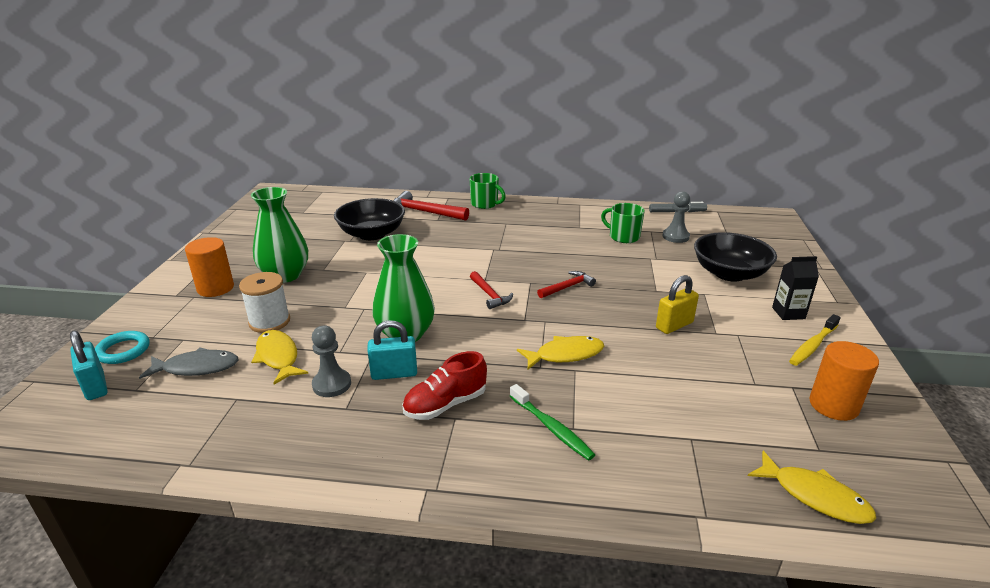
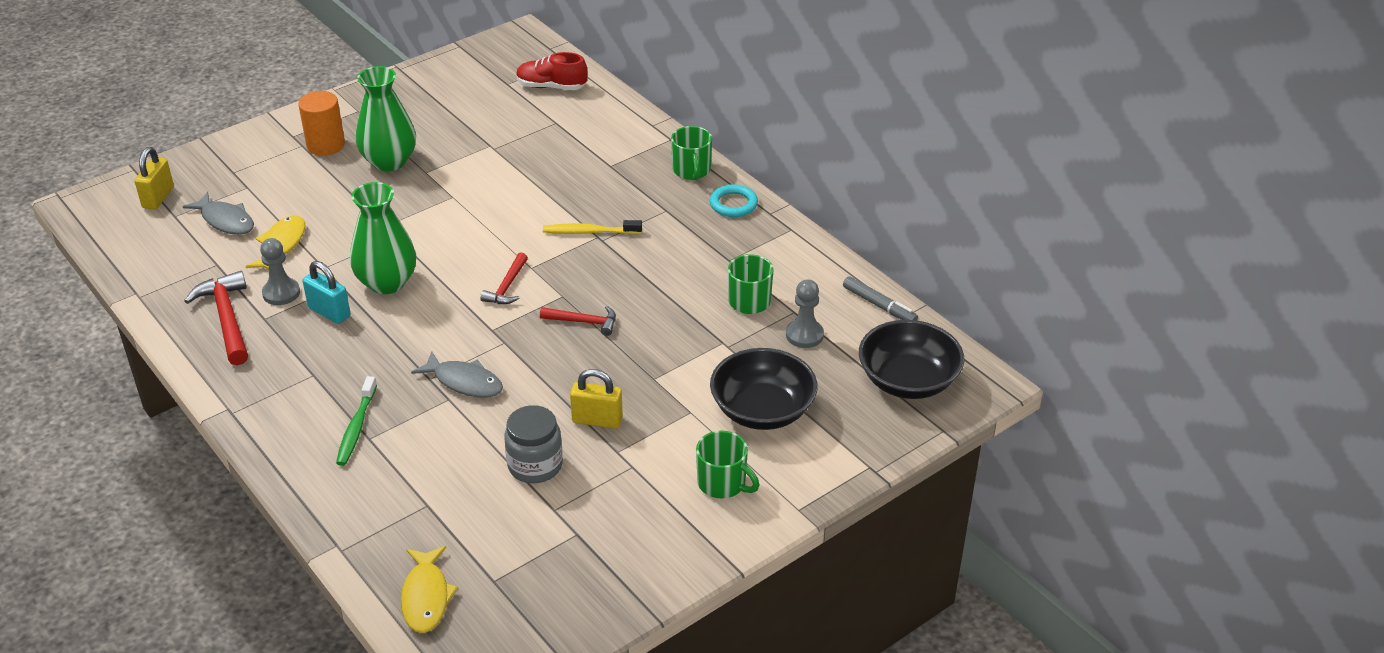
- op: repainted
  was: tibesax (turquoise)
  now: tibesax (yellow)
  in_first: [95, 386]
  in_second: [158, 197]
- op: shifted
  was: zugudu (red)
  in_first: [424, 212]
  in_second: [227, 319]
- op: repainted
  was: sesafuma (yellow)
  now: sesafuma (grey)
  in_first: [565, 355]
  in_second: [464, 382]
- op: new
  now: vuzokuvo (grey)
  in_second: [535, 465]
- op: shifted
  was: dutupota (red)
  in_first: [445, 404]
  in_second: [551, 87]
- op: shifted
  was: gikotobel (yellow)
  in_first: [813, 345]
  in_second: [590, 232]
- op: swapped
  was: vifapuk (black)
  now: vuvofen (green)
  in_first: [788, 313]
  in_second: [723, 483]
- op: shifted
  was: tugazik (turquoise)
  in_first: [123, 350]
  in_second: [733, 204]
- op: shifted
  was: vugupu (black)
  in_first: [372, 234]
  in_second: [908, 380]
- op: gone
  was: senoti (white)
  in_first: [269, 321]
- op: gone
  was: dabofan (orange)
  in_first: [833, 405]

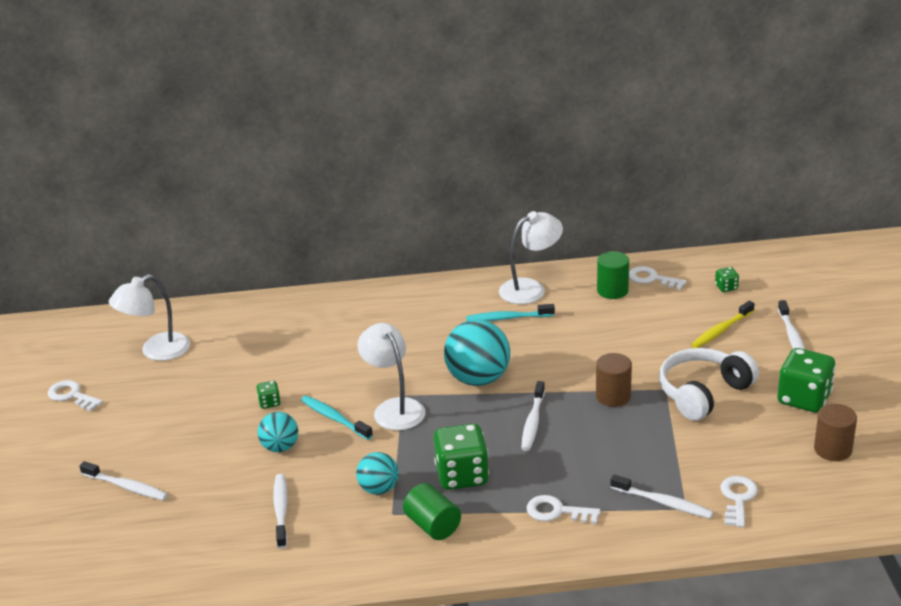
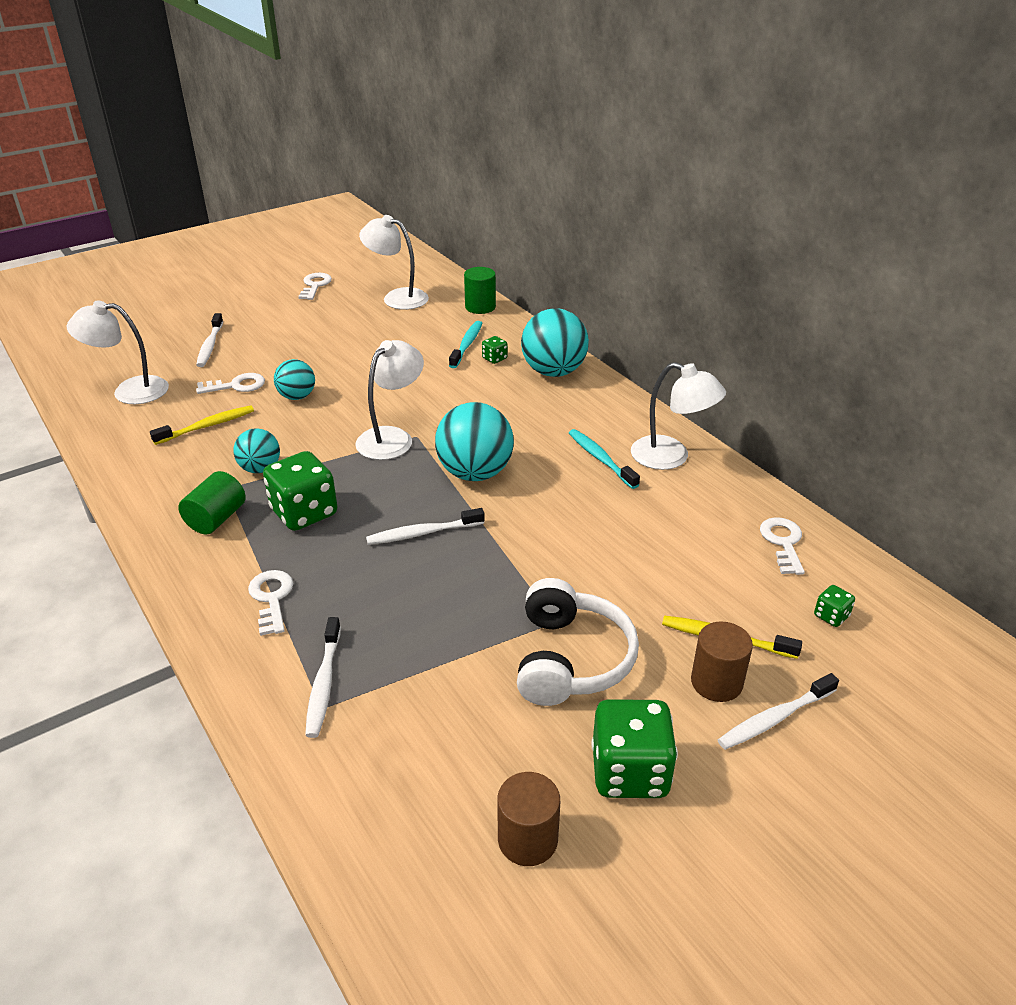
- op: new
  now: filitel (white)
  in_second: [129, 391]
- op: repainted
  was: gikotobel (white)
  now: gikotobel (yellow)
  in_first: [281, 511]
  in_second: [206, 426]
- op: shifted
  was: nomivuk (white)
  in_first: [738, 498]
  in_second: [236, 385]
- op: shifted
  was: gikotobel (turquoise)
  in_first: [335, 418]
  in_second: [466, 345]
- op: shifted
  was: dabofan (green)
  in_first: [612, 290]
  in_second: [480, 307]
- op: shifted
  was: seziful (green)
  in_first: [269, 403]
  in_second: [494, 359]
- op: rotated
  was: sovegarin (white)
  in_first: [703, 393]
  in_second: [570, 659]
  clockwise: 75
- op: new
  now: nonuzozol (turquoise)
  in_second: [553, 372]
- op: shifted
  was: dabofan (brown)
  in_first: [613, 396]
  in_second: [716, 682]

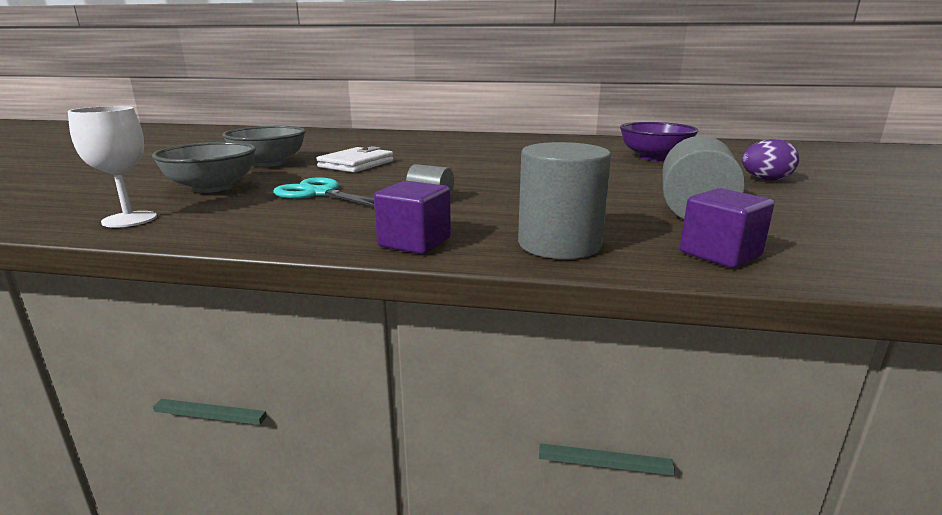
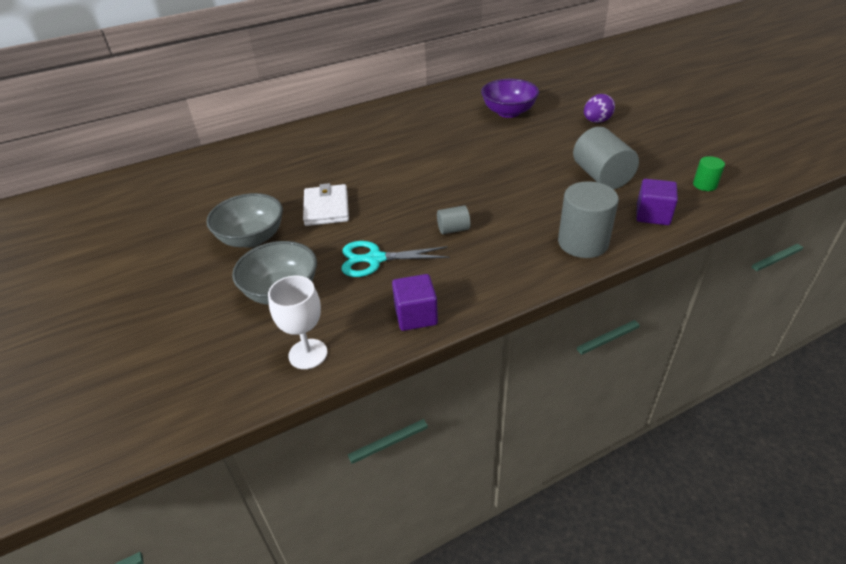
- op: shifted
  was: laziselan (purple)
  in_first: [414, 242]
  in_second: [416, 315]
- op: new
  now: dabofan (green)
  in_second: [705, 185]

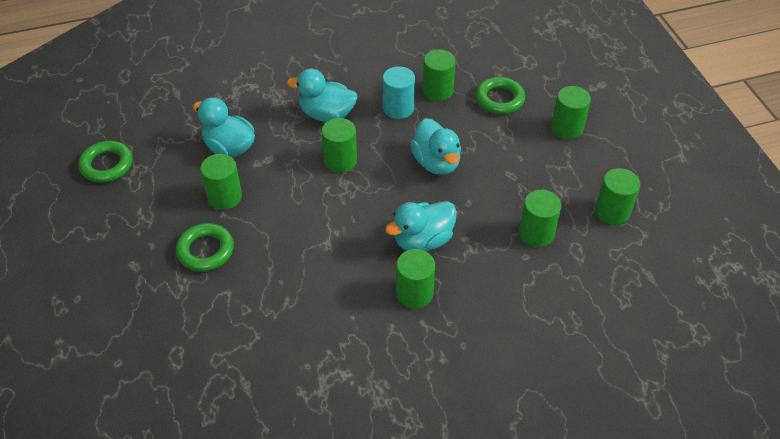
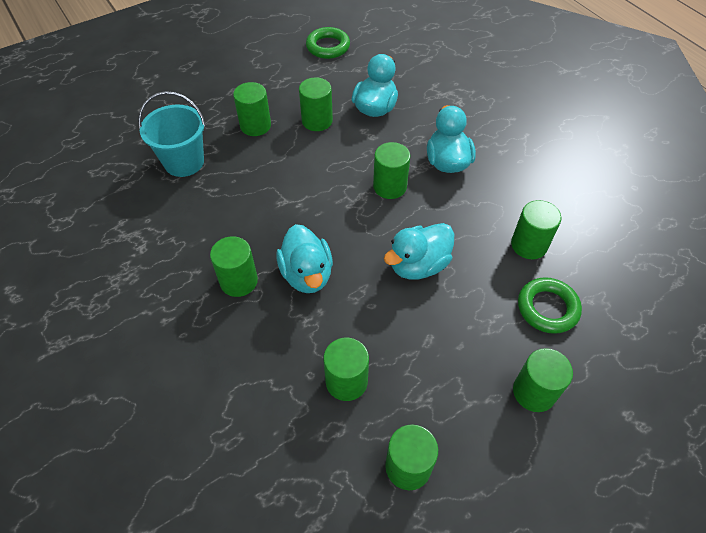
- op: new
  now: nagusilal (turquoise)
  in_second: [184, 162]
- op: swapped
  was: tugazik (green)
  now: dabofan (green)
  in_first: [205, 251]
  in_second: [255, 125]
- op: rotated
  was: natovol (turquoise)
  in_first: [422, 240]
  in_second: [307, 274]
  clockwise: -150
- op: gone
  was: dabofan (turquoise)
  in_first: [398, 108]

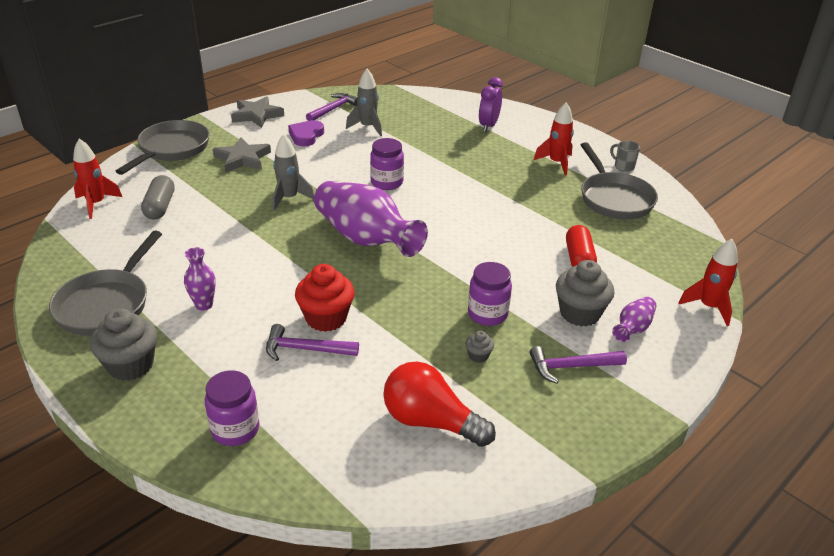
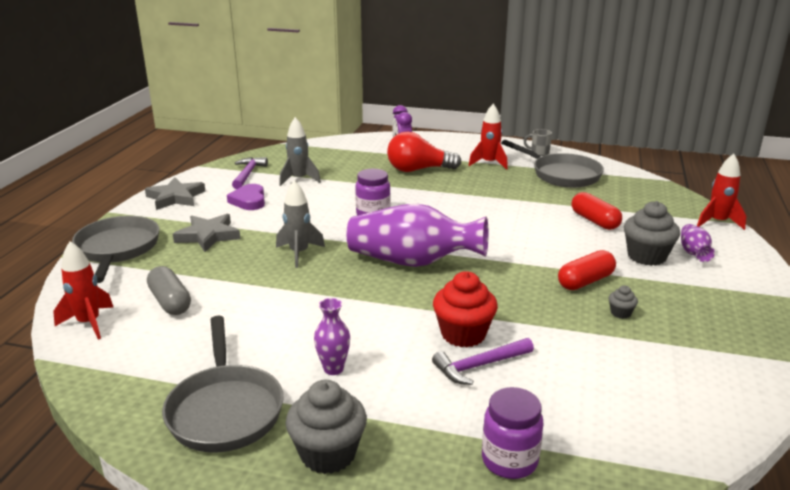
- op: shifted
  was: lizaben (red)
  in_first: [430, 421]
  in_second: [418, 170]
- op: swapped
  was: vuzokuvo (purple)
  now: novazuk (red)
  in_first: [487, 314]
  in_second: [585, 281]
- op: gone
  was: zugudu (purple)
  in_first: [571, 367]

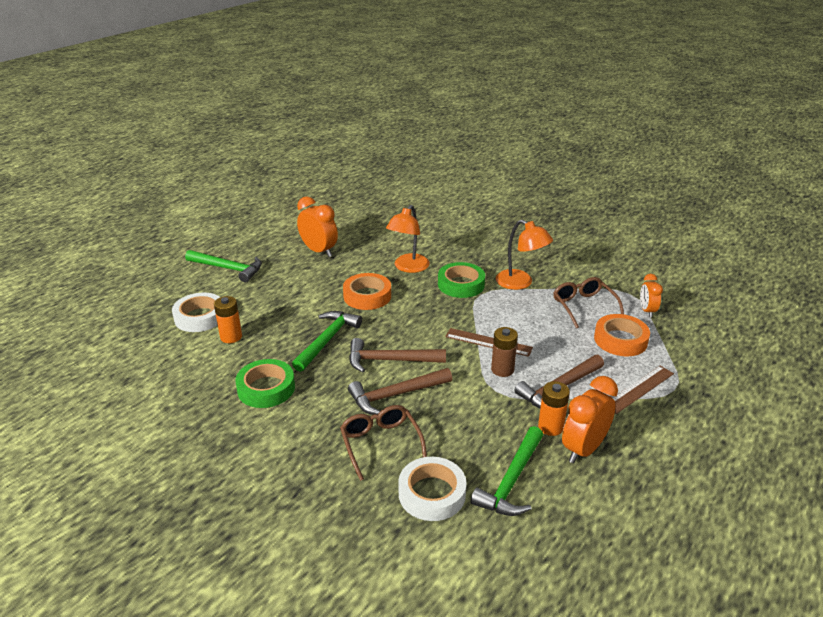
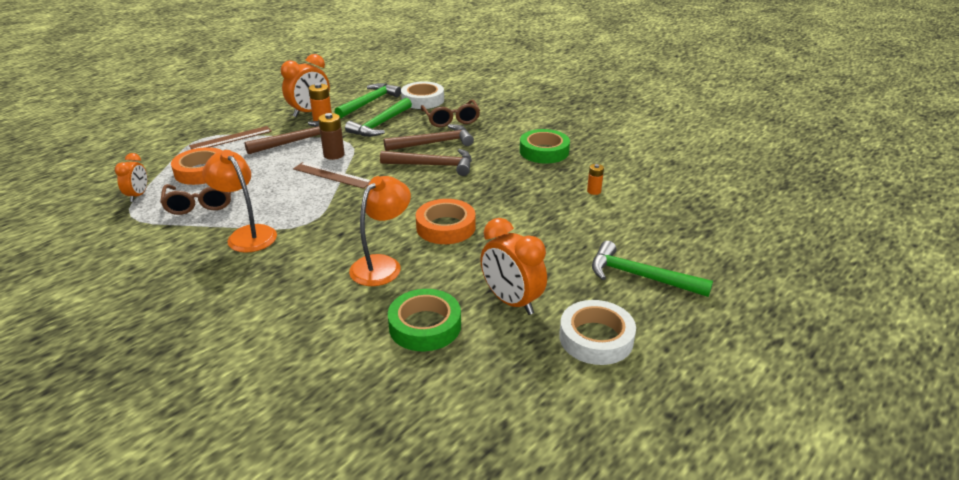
- op: shifted
  was: zugudu (green)
  in_first: [327, 340]
  in_second: [380, 124]
- op: shifted
  was: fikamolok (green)
  in_first: [461, 284]
  in_second: [425, 326]
- op: shifted
  was: fikamolok (white)
  in_first: [200, 317]
  in_second: [596, 338]
- op: scaled
  was: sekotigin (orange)
  in_first: [231, 337]
  in_second: [594, 191]
  ratio: 0.62

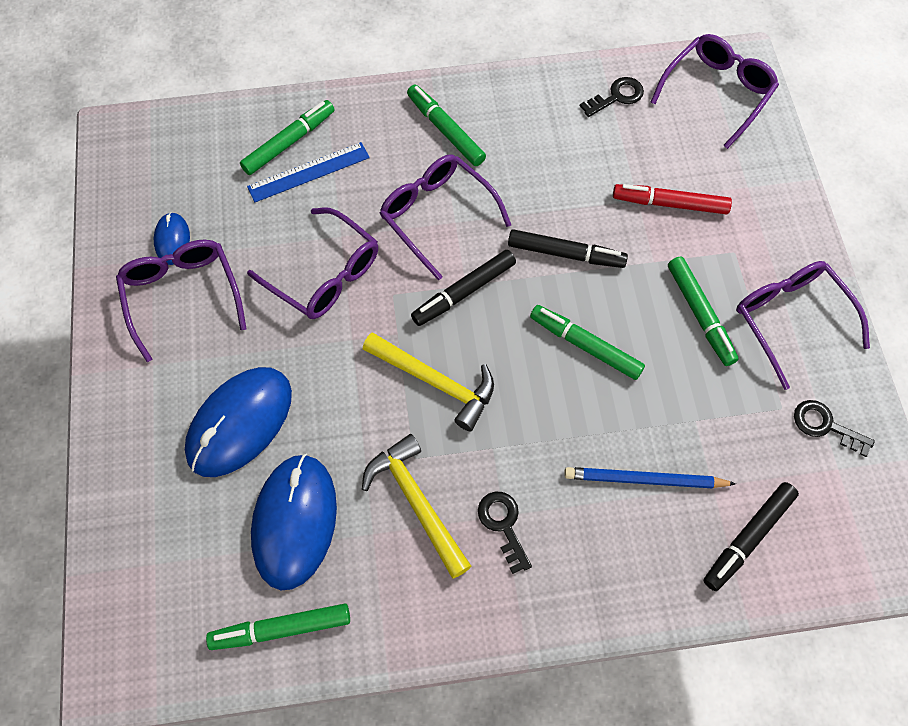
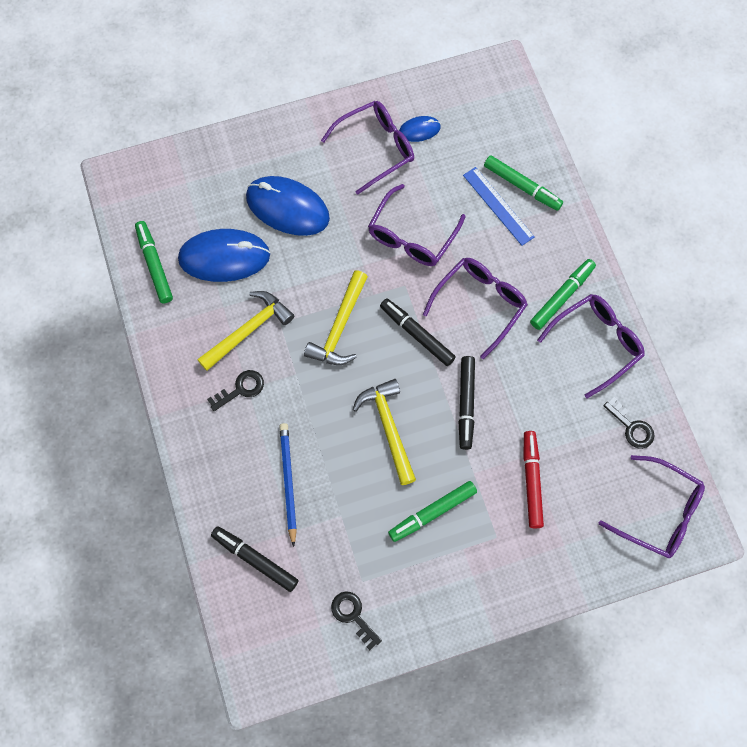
- op: rotated
  was: nomivuk (black)
  in_first: [825, 426]
  in_second: [353, 616]
  clockwise: -60
- op: swapped
  was: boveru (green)
  now: zugudu (yellow)
  in_first: [585, 345]
  in_second: [388, 428]
- op: shifted
  was: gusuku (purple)
  in_first: [790, 319]
  in_second: [596, 343]

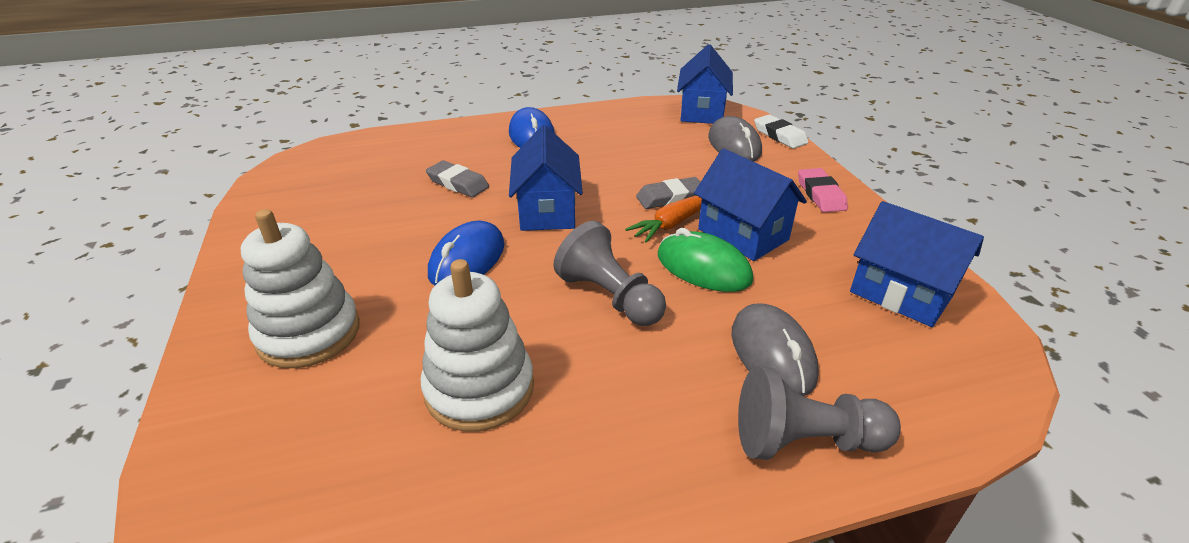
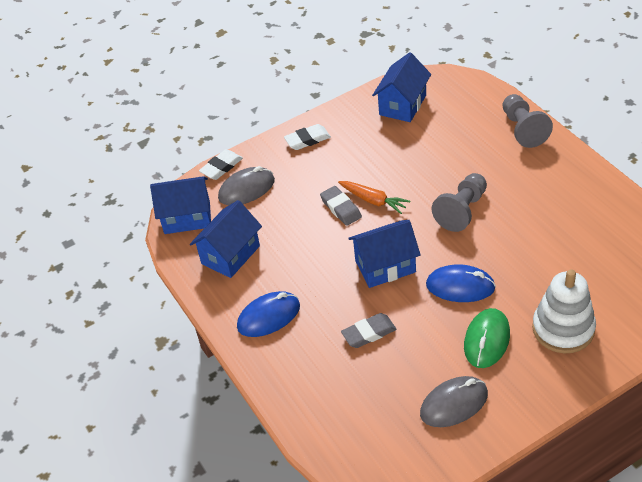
- op: shifted
  was: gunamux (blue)
  in_first: [743, 234]
  in_second: [230, 255]
- op: repainted
  was: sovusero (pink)
  now: sovusero (white)
  in_first: [820, 194]
  in_second: [307, 140]
- op: rotated
  was: sovusero (grey)
  in_first: [458, 183]
  in_second: [369, 333]
  clockwise: 45
- op: shifted
  was: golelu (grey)
  in_first: [772, 353]
  in_second: [454, 404]
- op: shifted
  was: golelu (green)
  in_first: [703, 268]
  in_second: [487, 340]
- op: gone
  was: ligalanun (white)
  in_first: [479, 389]

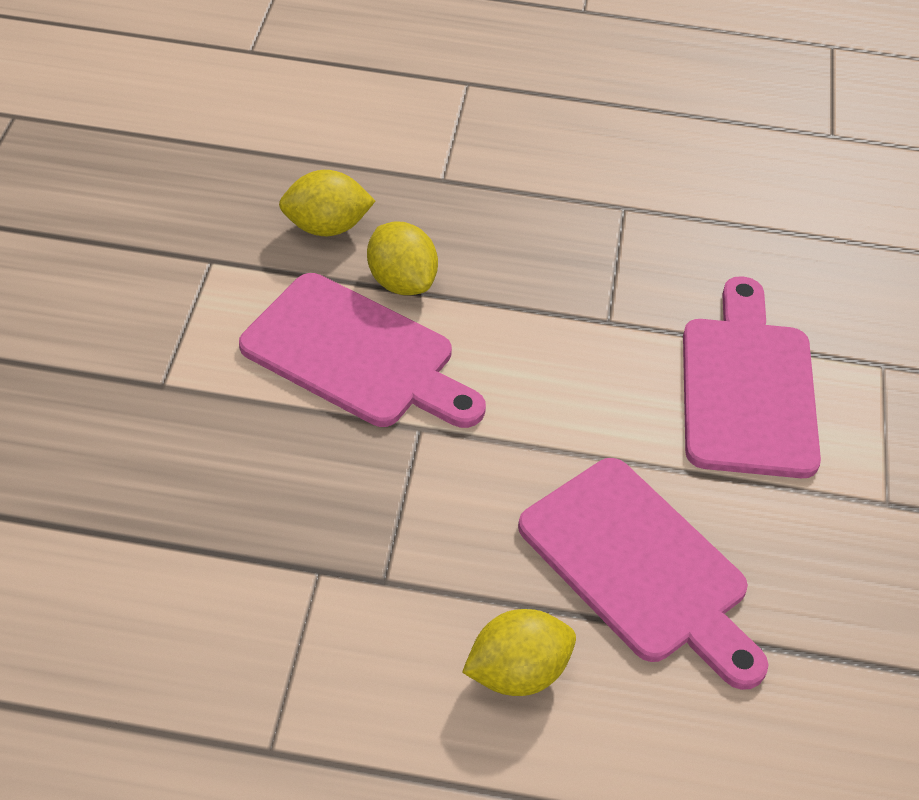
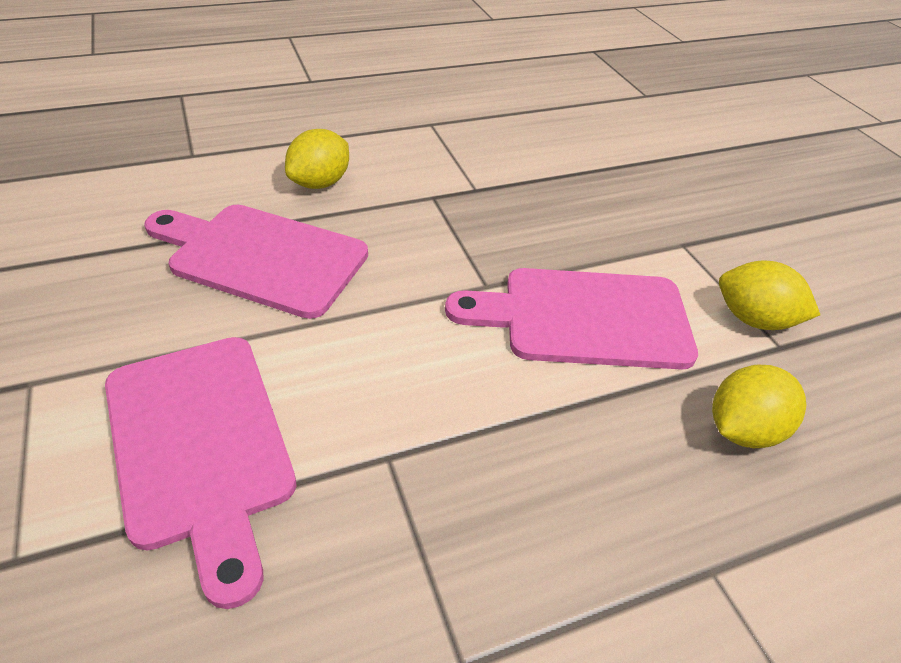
- op: shifted
  was: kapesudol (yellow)
  in_first: [401, 282]
  in_second: [753, 319]

